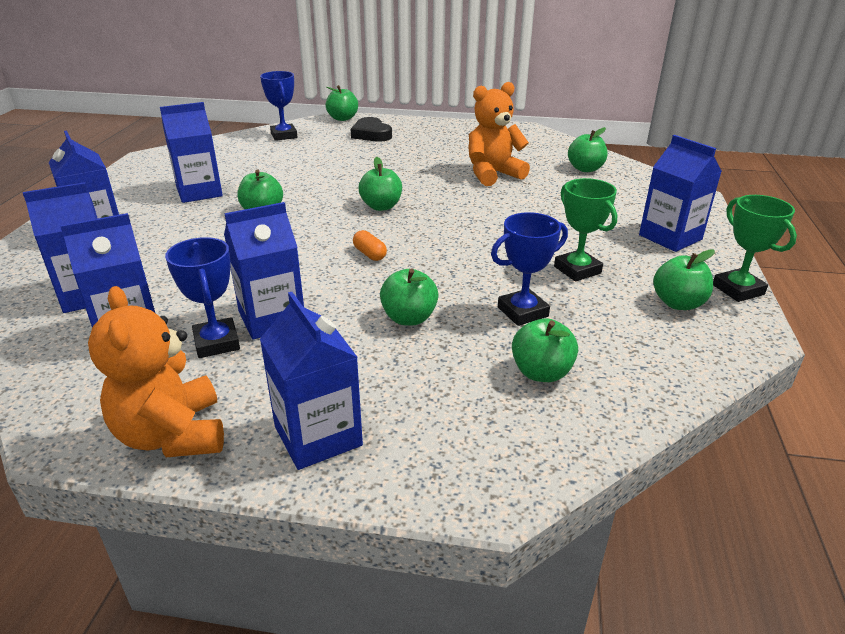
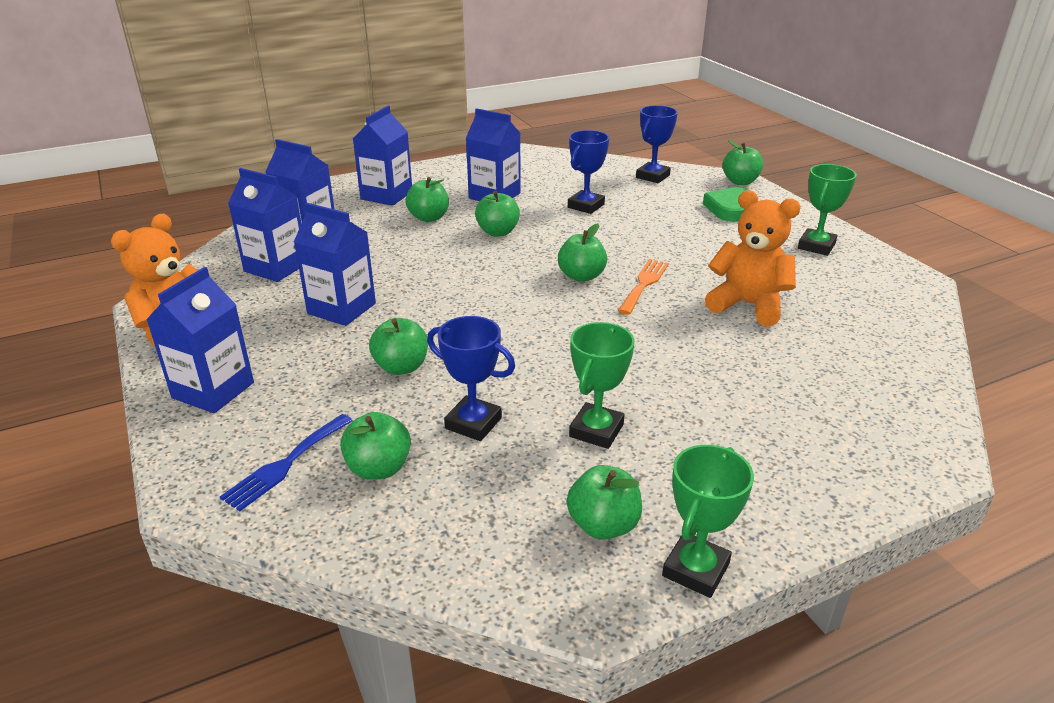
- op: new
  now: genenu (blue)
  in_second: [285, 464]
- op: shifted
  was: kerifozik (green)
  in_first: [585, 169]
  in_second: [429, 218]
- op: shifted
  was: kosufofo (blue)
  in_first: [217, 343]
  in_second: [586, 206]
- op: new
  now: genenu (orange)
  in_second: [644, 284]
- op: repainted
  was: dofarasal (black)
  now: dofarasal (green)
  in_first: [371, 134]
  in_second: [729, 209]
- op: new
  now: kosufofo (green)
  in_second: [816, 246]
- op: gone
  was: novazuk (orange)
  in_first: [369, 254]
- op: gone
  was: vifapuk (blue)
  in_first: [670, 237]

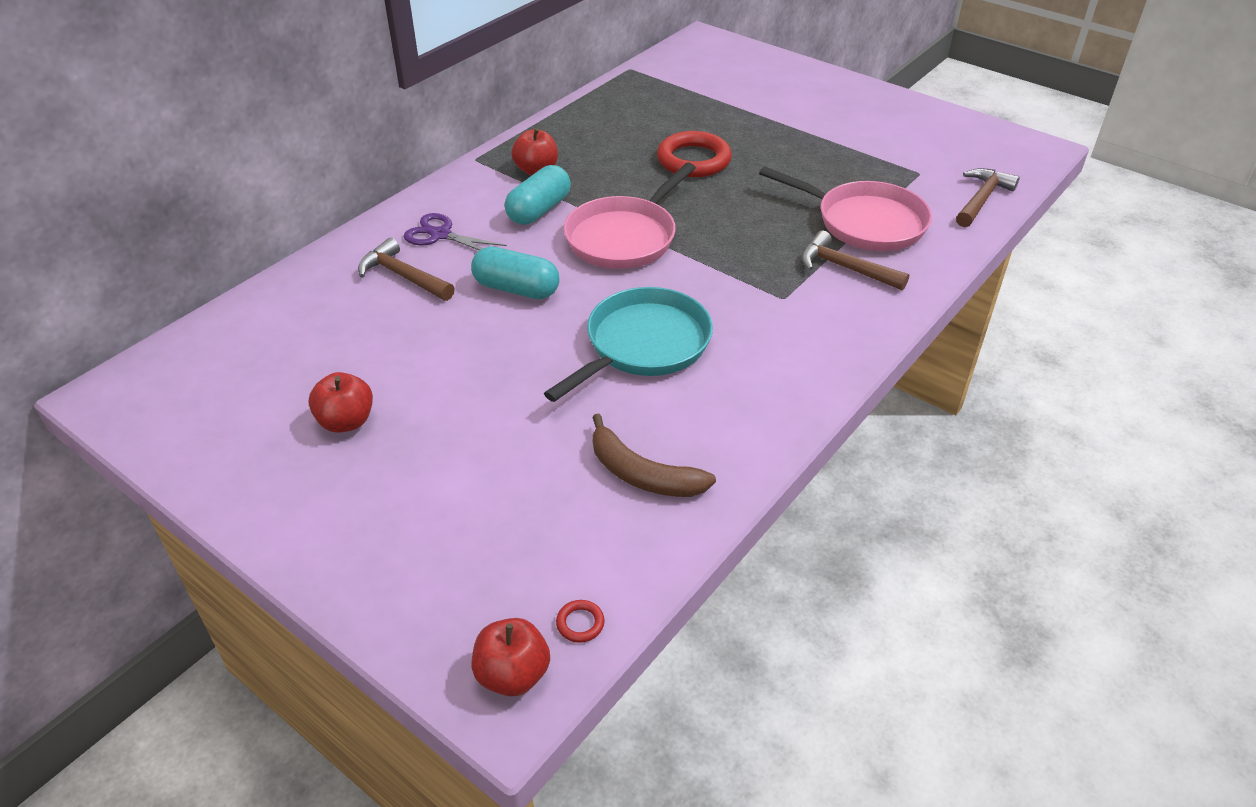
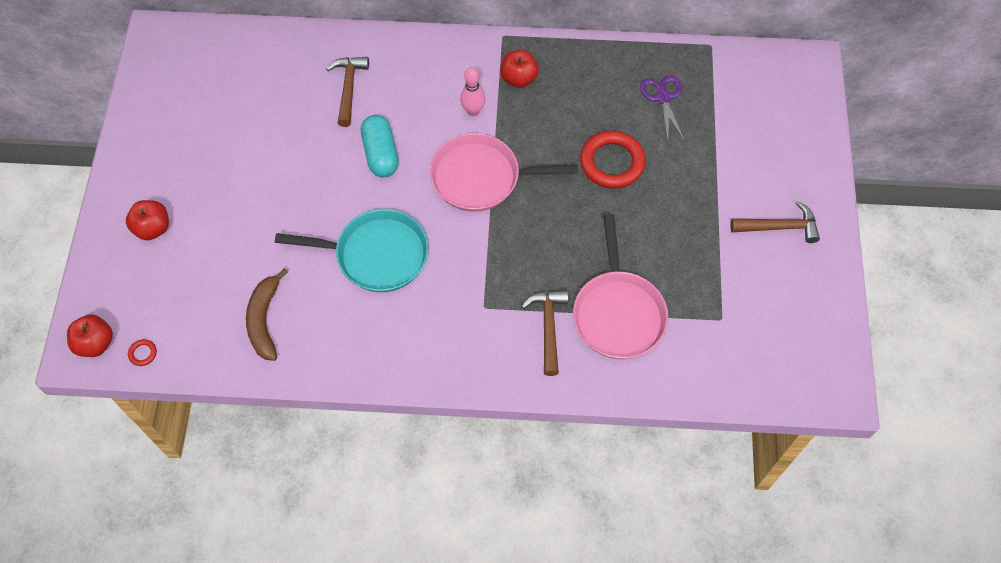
- op: shifted
  was: kerifozik (red)
  in_first: [346, 421]
  in_second: [153, 228]
- op: swapped
  was: novazuk (turquoise)
  now: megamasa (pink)
  in_first: [539, 210]
  in_second: [473, 111]
- op: shifted
  was: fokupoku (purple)
  in_first: [440, 235]
  in_second: [663, 98]
- op: shifted
  was: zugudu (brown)
  in_first: [981, 199]
  in_second: [779, 227]

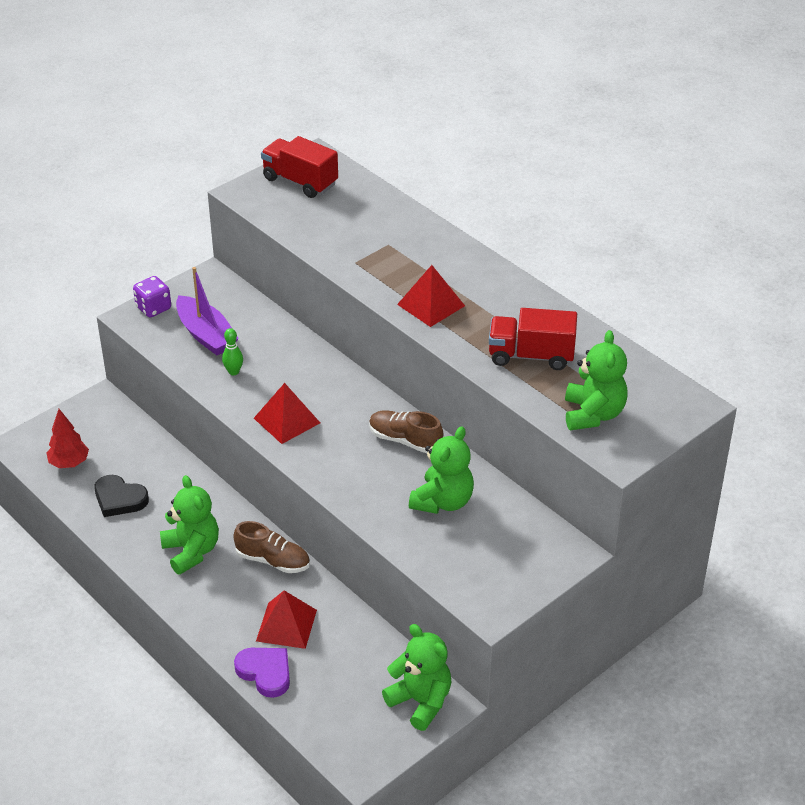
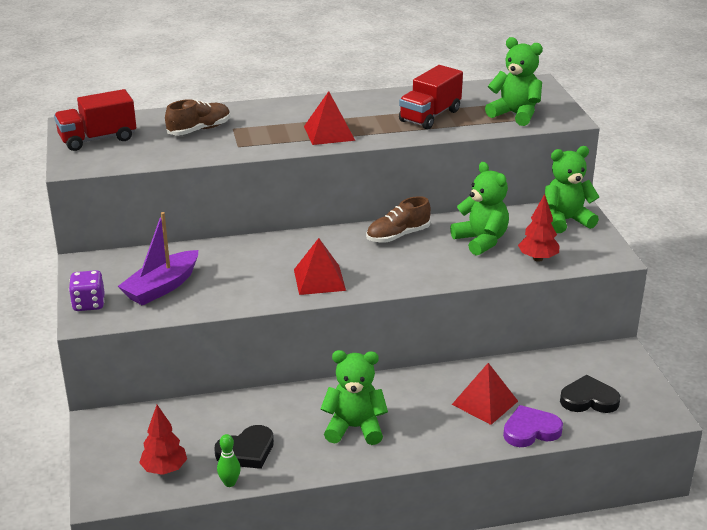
- op: rotated
  was: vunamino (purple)
  in_first: [206, 335]
  in_second: [162, 287]
  clockwise: 135
- op: shifted
  was: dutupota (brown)
  in_first: [273, 560]
  in_second: [199, 130]
- op: shifted
  was: megamasa (green)
  in_first: [233, 372]
  in_second: [229, 483]
- op: new
  now: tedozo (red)
  in_second: [538, 258]
- op: shifted
  was: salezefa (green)
  in_first: [420, 702]
  in_second: [565, 220]
- op: new
  now: dofarasal (black)
  in_second: [588, 399]

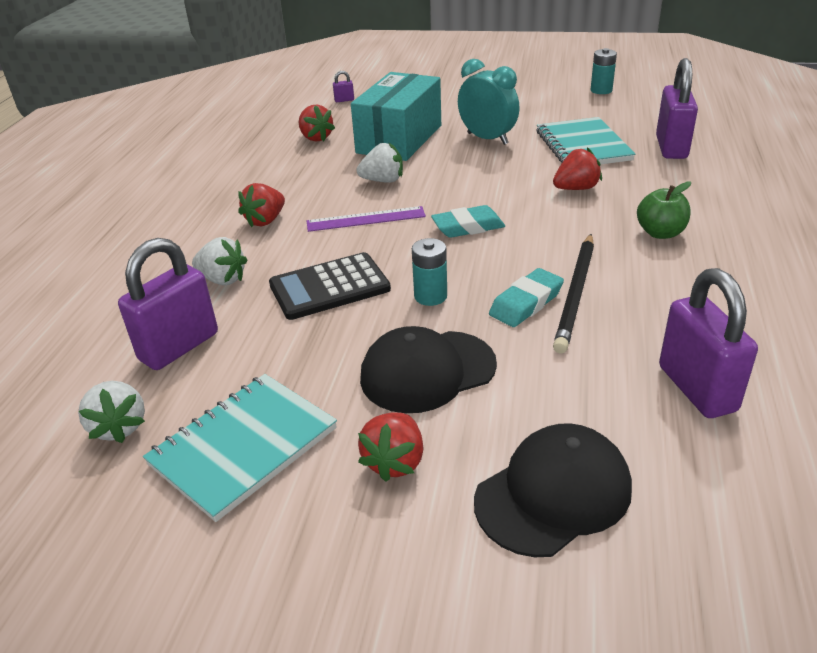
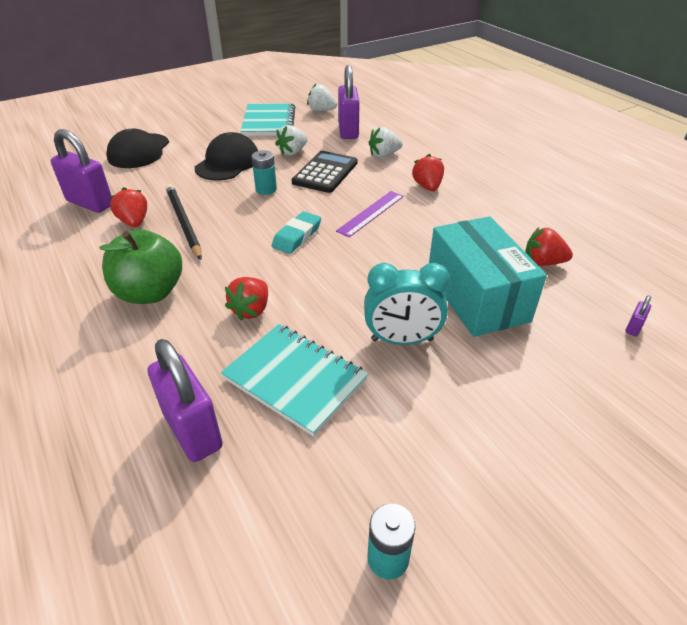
- op: scaled
  was: kerifozik (green)
  in_first: [660, 233]
  in_second: [150, 292]
  ratio: 1.63
- op: shifted
  was: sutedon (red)
  in_first: [395, 461]
  in_second: [134, 222]
- op: shifted
  was: sutedon (white)
  in_first: [383, 181]
  in_second: [292, 152]
- op: gone
  was: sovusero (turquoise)
  in_first: [526, 303]

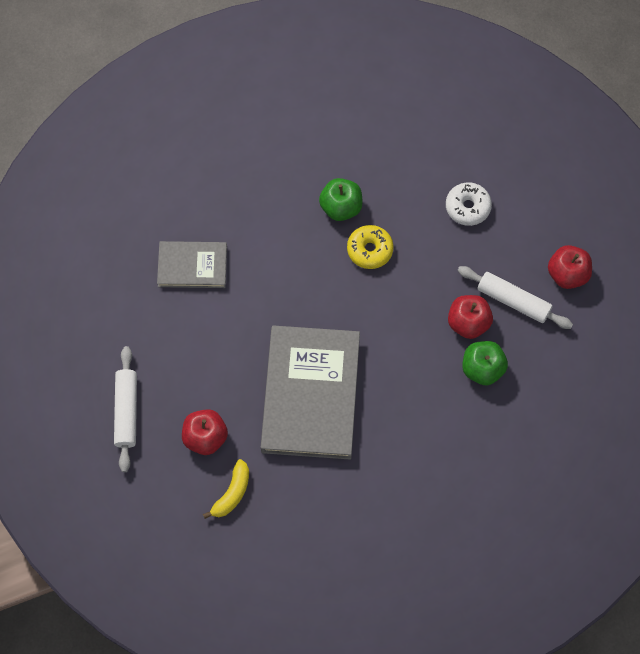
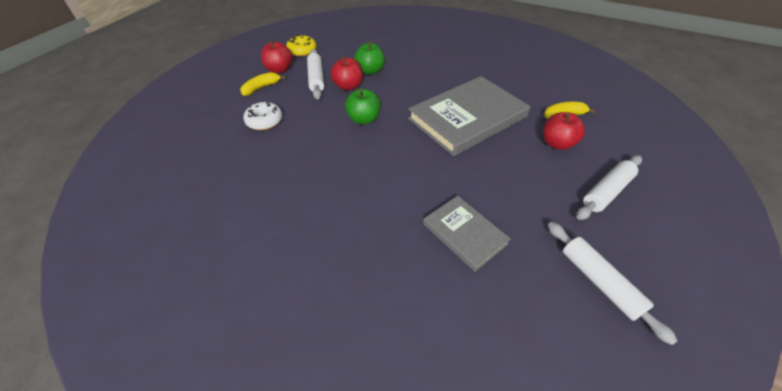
- op: new
  now: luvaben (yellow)
  in_second: [261, 88]
- op: shifted
  was: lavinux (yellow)
  in_first: [370, 250]
  in_second: [302, 51]
- op: shifted
  was: kerifozik (green)
  in_first: [341, 207]
  in_second: [364, 119]
- op: new
  now: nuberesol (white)
  in_second: [599, 282]

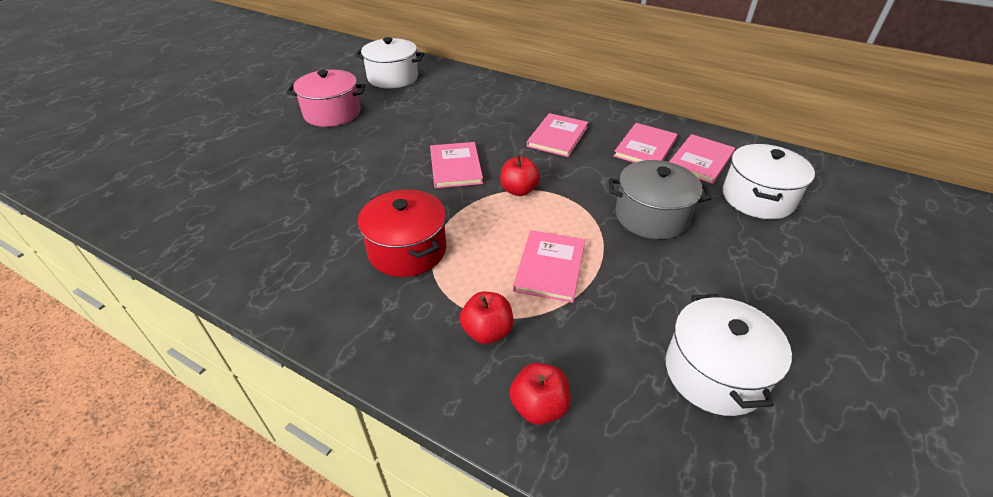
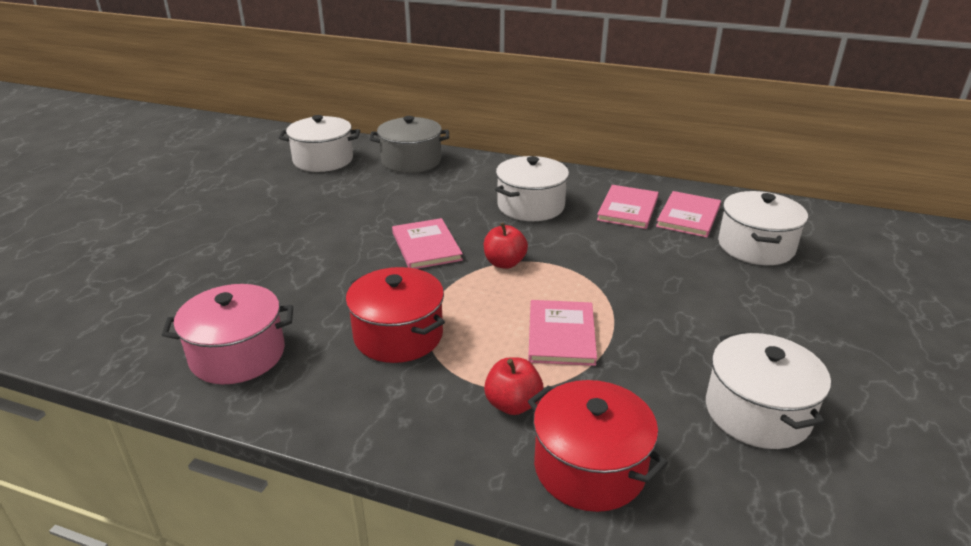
- op: shifted
  was: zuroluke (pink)
  in_first: [332, 113]
  in_second: [238, 354]
- op: shifted
  was: zuroluke (grey)
  in_first: [651, 216]
  in_second: [411, 161]
- op: swapped
  was: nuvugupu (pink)
  now: zuroluke (white)
  in_first: [557, 137]
  in_second: [530, 206]
- op: swapped
  was: kerifozik (red)
  now: zuroluke (red)
  in_first: [539, 406]
  in_second: [589, 467]

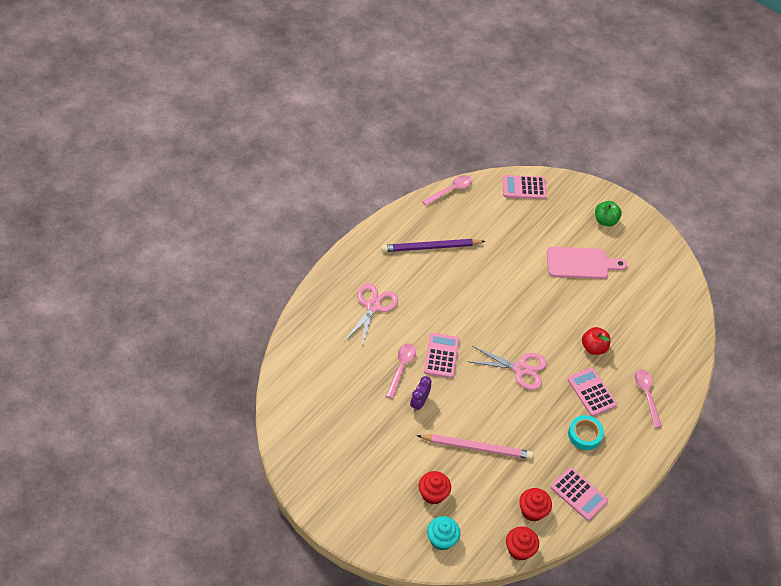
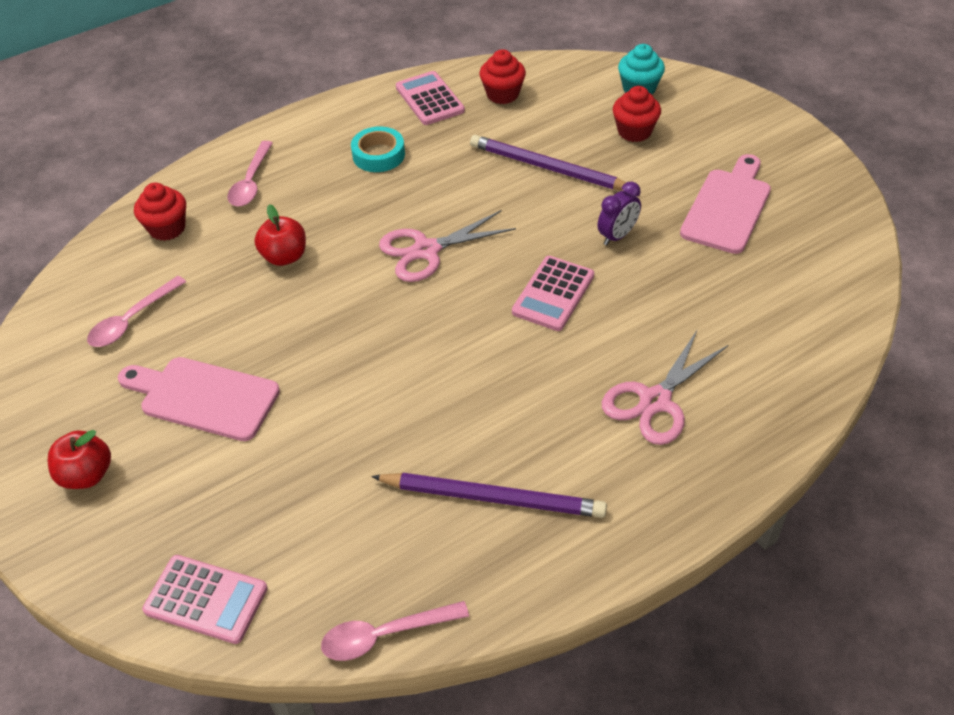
- op: repainted
  was: kerifozik (green)
  now: kerifozik (red)
  in_first: [605, 220]
  in_second: [87, 475]
- op: shifted
  was: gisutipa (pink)
  in_first: [401, 368]
  in_second: [131, 320]
- op: shifted
  was: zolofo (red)
  in_first: [519, 549]
  in_second: [167, 228]
- op: rotated
  was: fokupoku (pink)
  in_first: [520, 369]
  in_second: [426, 250]
  clockwise: -60
- op: repainted
  was: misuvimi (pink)
  now: misuvimi (purple)
  in_first: [477, 447]
  in_second: [548, 168]
- op: new
  now: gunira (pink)
  in_second: [728, 207]
- op: gone
  was: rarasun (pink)
  in_first: [591, 392]

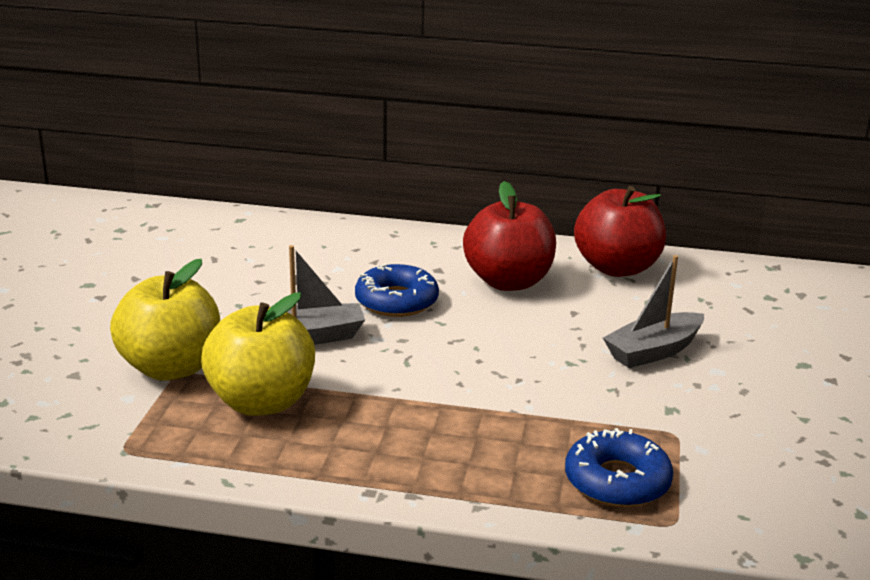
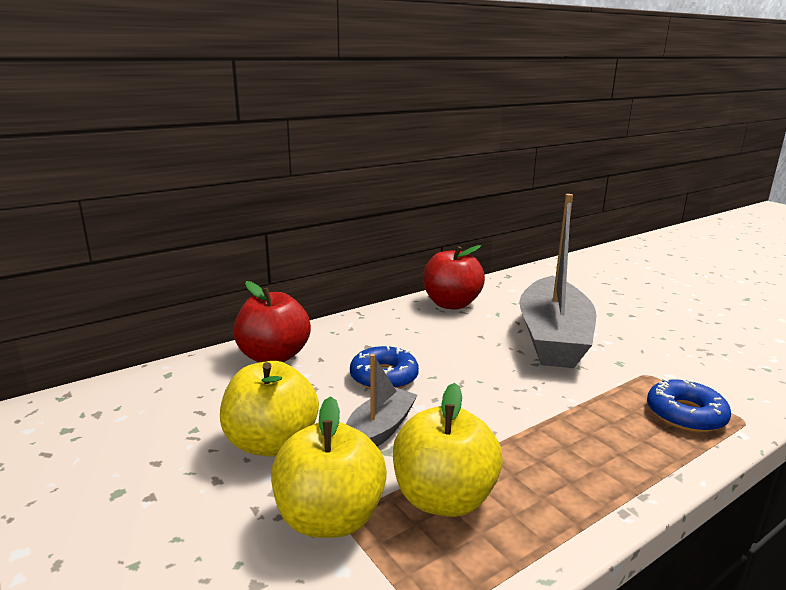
- op: new
  now: kerifozik (yellow)
  in_second: [271, 443]
- op: shifted
  was: kerifozik (red)
  in_first: [508, 282]
  in_second: [274, 356]
- op: scaled
  was: vunamino (grey)
  in_first: [653, 351]
  in_second: [553, 338]
  ratio: 2.04

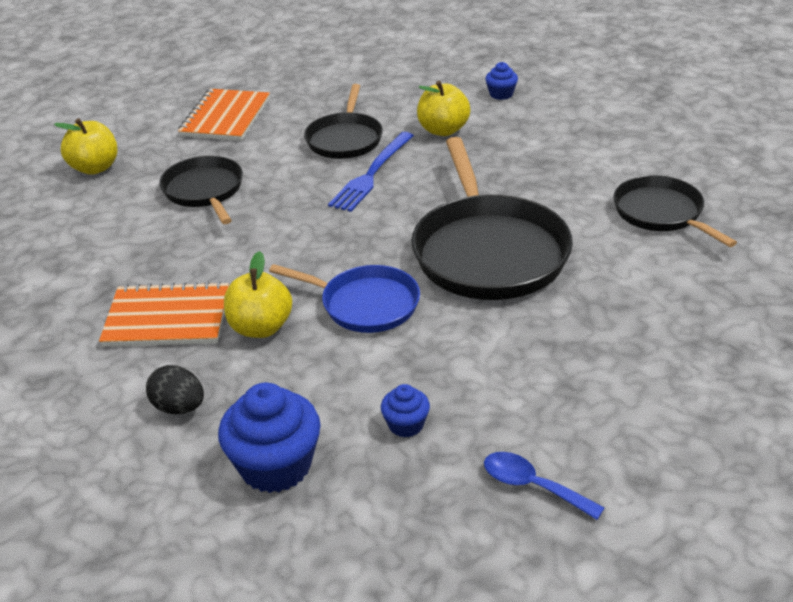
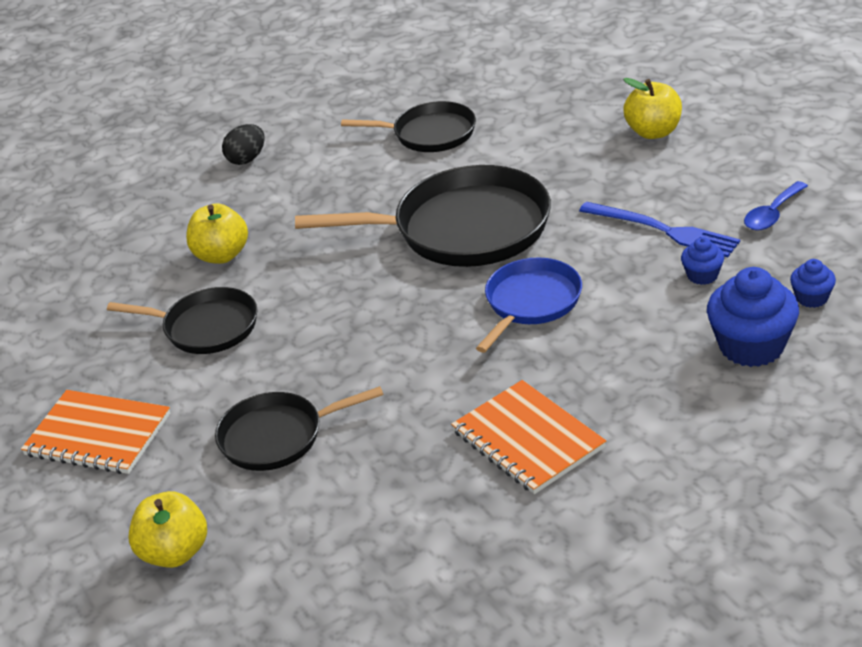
- op: shifted
  was: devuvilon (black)
  in_first: [179, 407]
  in_second: [247, 159]
- op: rotated
  was: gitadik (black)
  in_first: [661, 213]
  in_second: [430, 134]
  clockwise: -150
- op: rotated
  was: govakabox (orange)
  in_first: [167, 318]
  in_second: [528, 440]
  clockwise: -45
- op: shifted
  was: genenu (blue)
  in_first: [372, 174]
  in_second: [663, 230]
- op: shifted
  was: kerifozik (yellow)
  in_first: [261, 328]
  in_second: [653, 132]
- op: shifted
  was: zolofo (blue)
  in_first: [501, 94]
  in_second: [811, 298]

